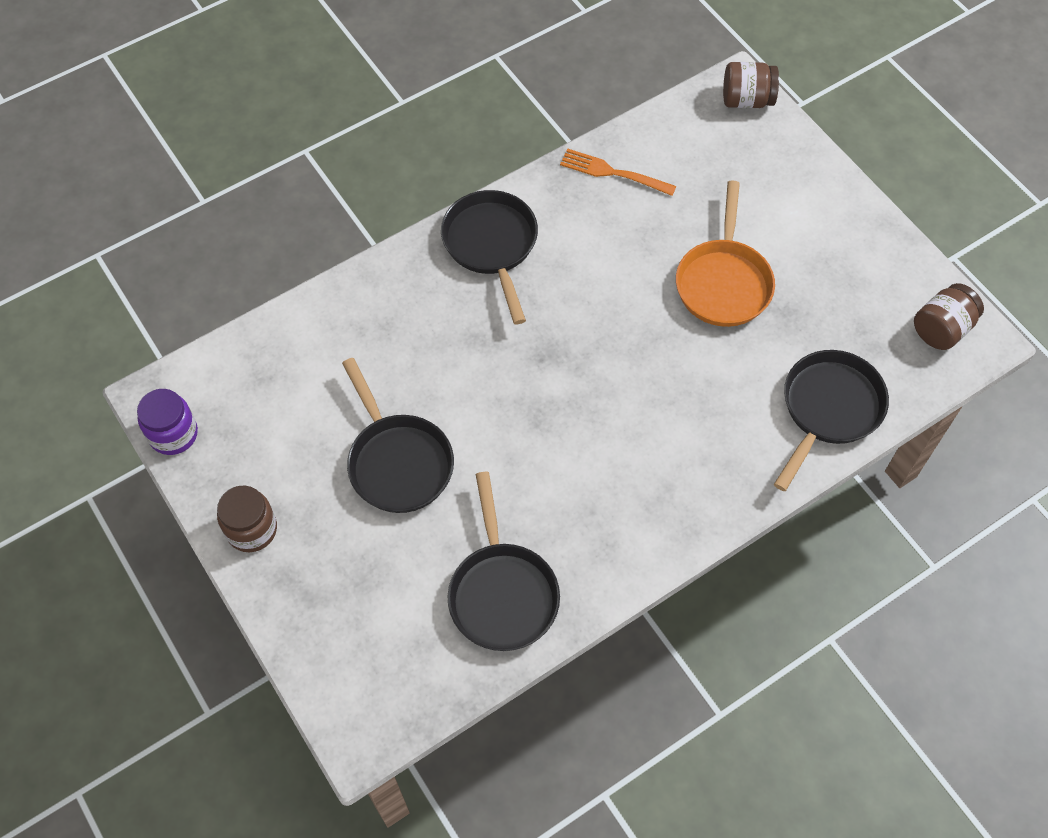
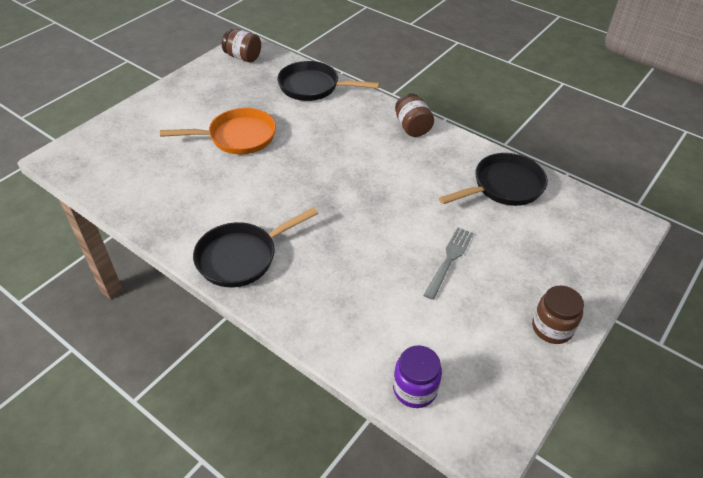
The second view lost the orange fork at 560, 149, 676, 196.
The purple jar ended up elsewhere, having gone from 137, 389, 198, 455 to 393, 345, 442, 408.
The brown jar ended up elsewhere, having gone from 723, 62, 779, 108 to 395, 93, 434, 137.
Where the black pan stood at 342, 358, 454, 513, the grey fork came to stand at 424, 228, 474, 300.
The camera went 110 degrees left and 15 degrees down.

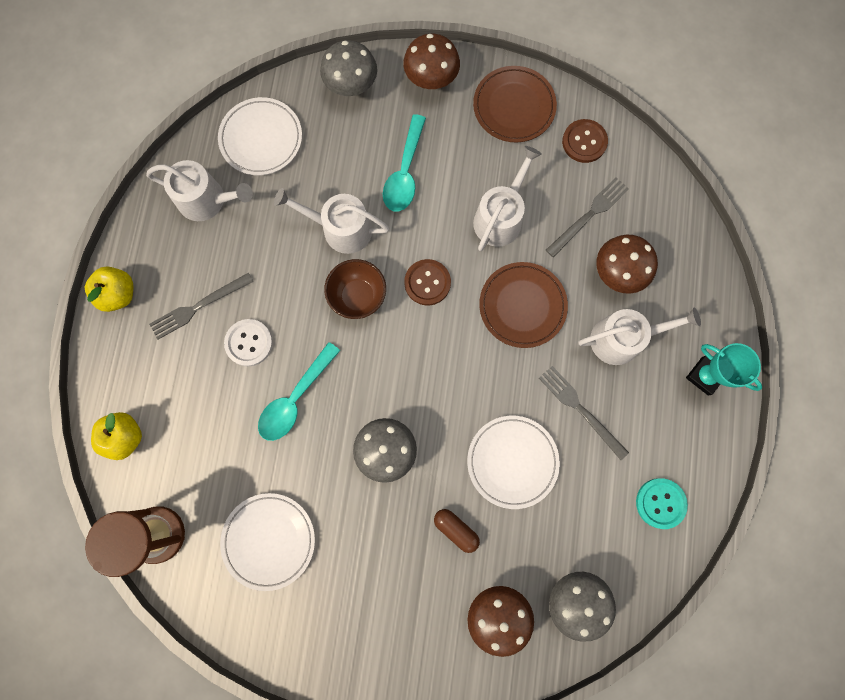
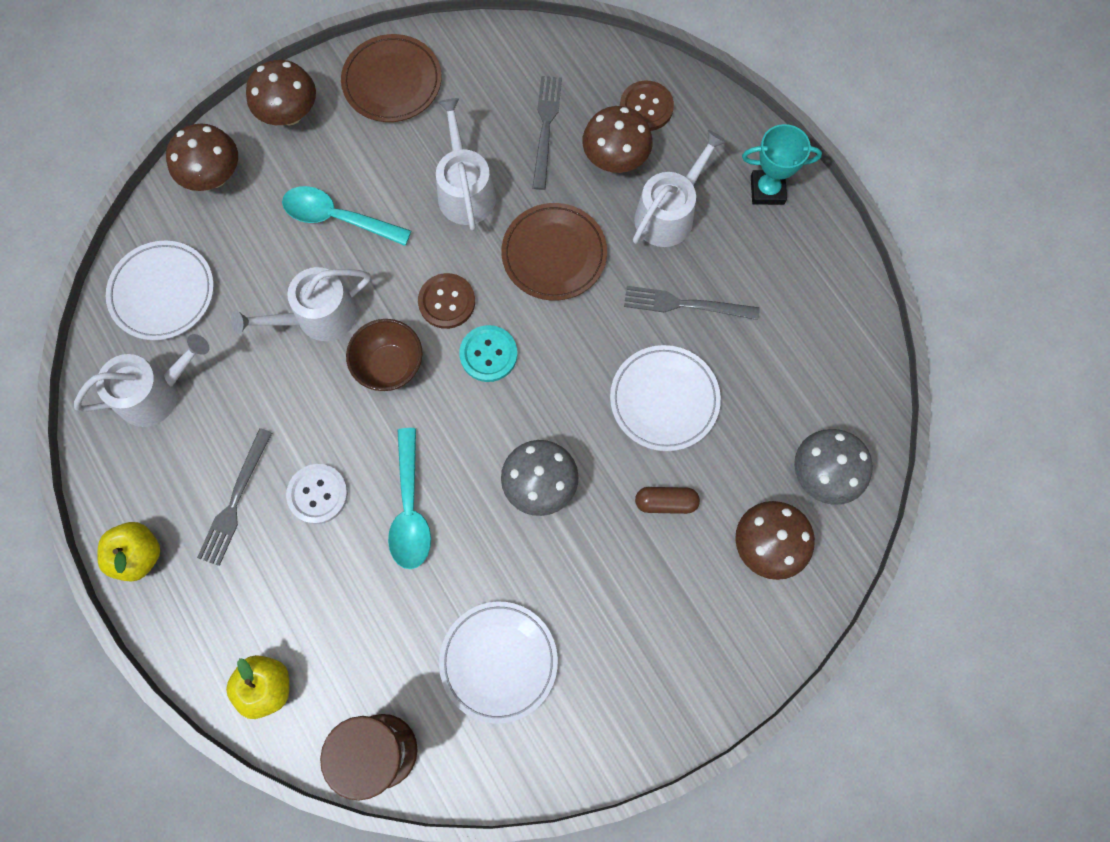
The brown button ended up elsewhere, having gone from 562, 119, 608, 163 to 620, 81, 674, 131.
The turquoise button ended up elsewhere, having gone from 636, 478, 688, 529 to 459, 325, 517, 382.
What was the grey mushroom at 320, 40, 377, 96 turned into the brown mushroom at 166, 124, 238, 191.
The turquoise spoon at 383, 114, 426, 211 ended up facing another way, 135 degrees clockwise from before.
The camera went 40 degrees left and 5 degrees down.

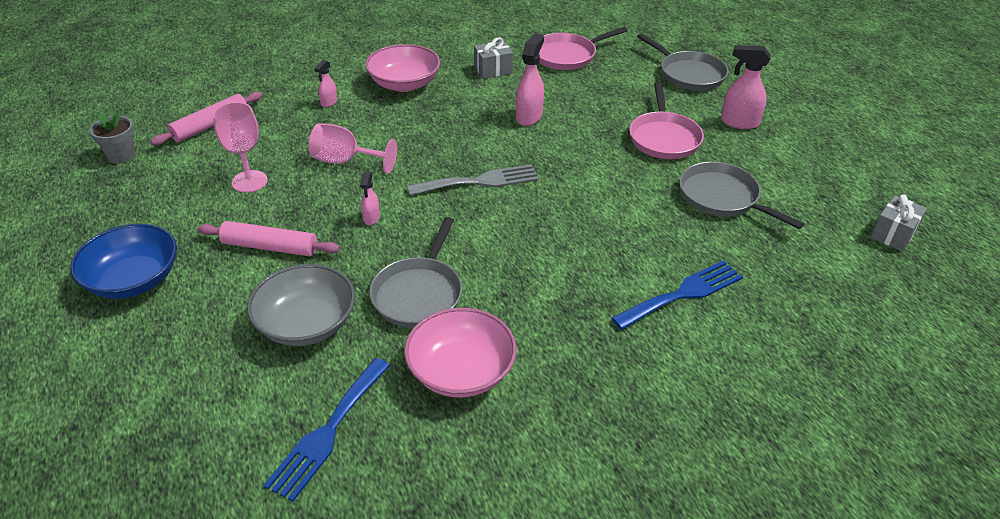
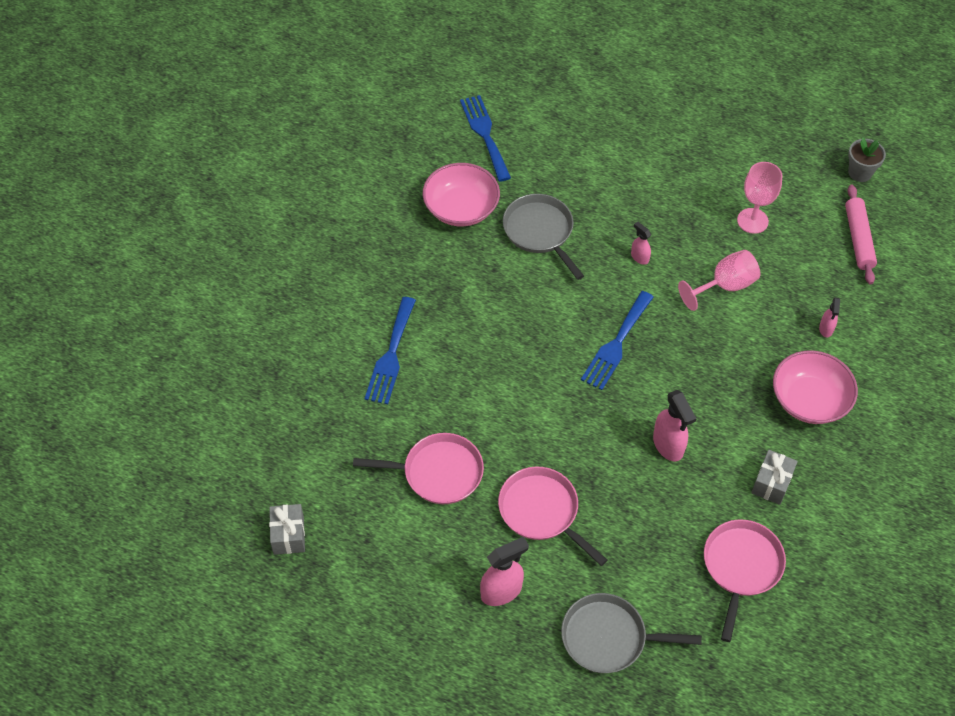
The second view lost the blue bowl at 70, 224, 177, 299.
The second view lost the pink rolling pin at 198, 221, 340, 256.
The second view lost the grey bowl at 247, 264, 355, 346.
What was the grey fork at 407, 164, 539, 196 turned into the blue fork at 581, 291, 654, 390.
What was the grey pan at 679, 162, 804, 229 turned into the pink pan at 353, 433, 484, 504.
The pink spray bottle at 314, 60, 337, 107 ended up facing another way, 150 degrees counterclockwise from before.
The camera went 135 degrees right and 15 degrees up.

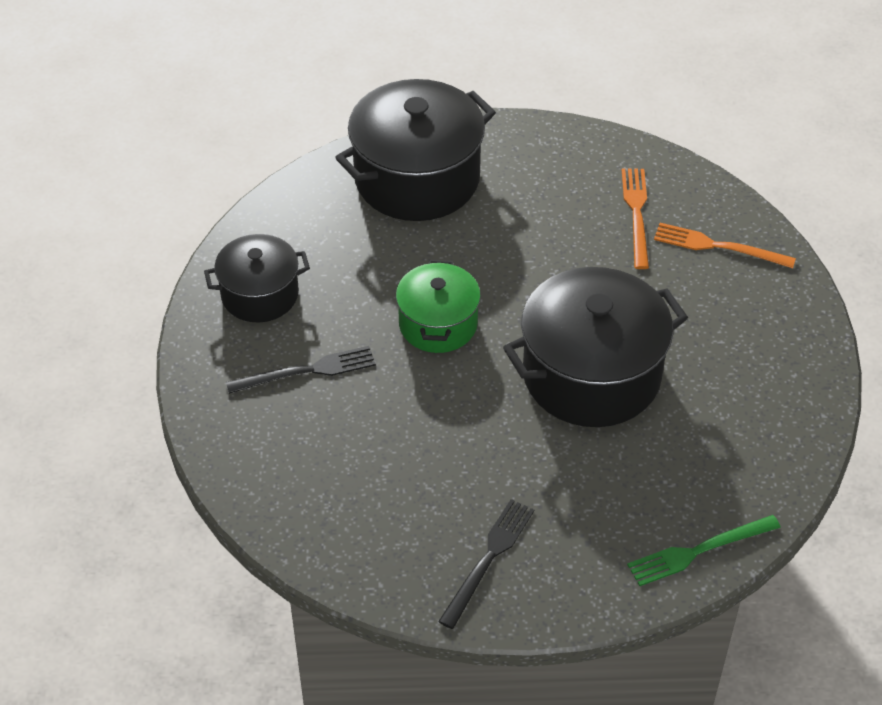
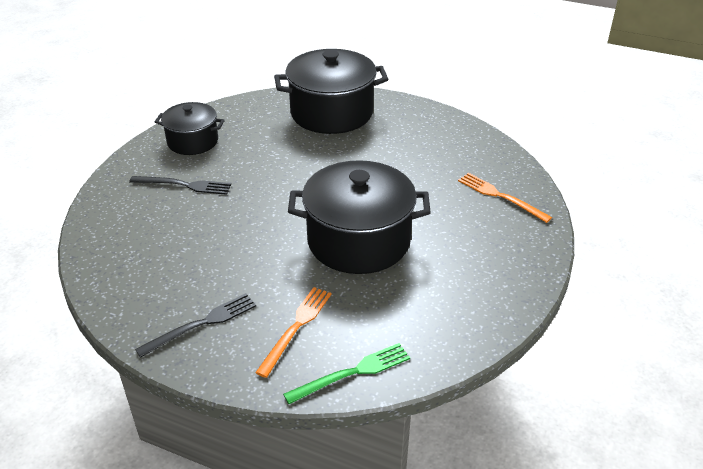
The second view lost the green pot at 396, 260, 481, 353.
The orange fork ended up elsewhere, having gone from 622, 169, 649, 269 to 255, 287, 332, 378.
The green fork at 627, 515, 781, 586 ended up facing another way, 150 degrees clockwise from before.
The camera went 25 degrees right and 10 degrees down.

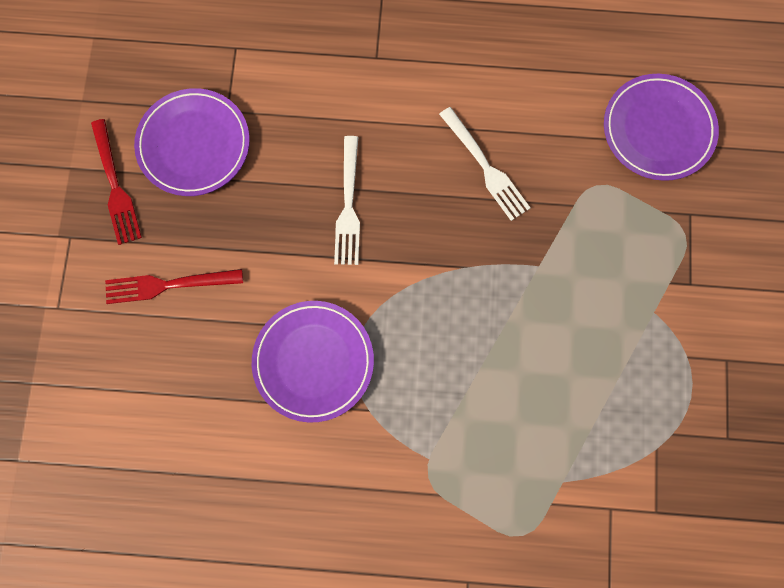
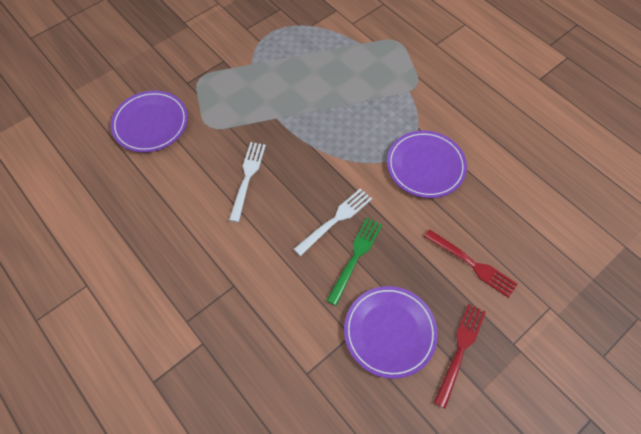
The second view gained the green fork at 326, 218, 382, 306.
The camera went 135 degrees left and 15 degrees down.

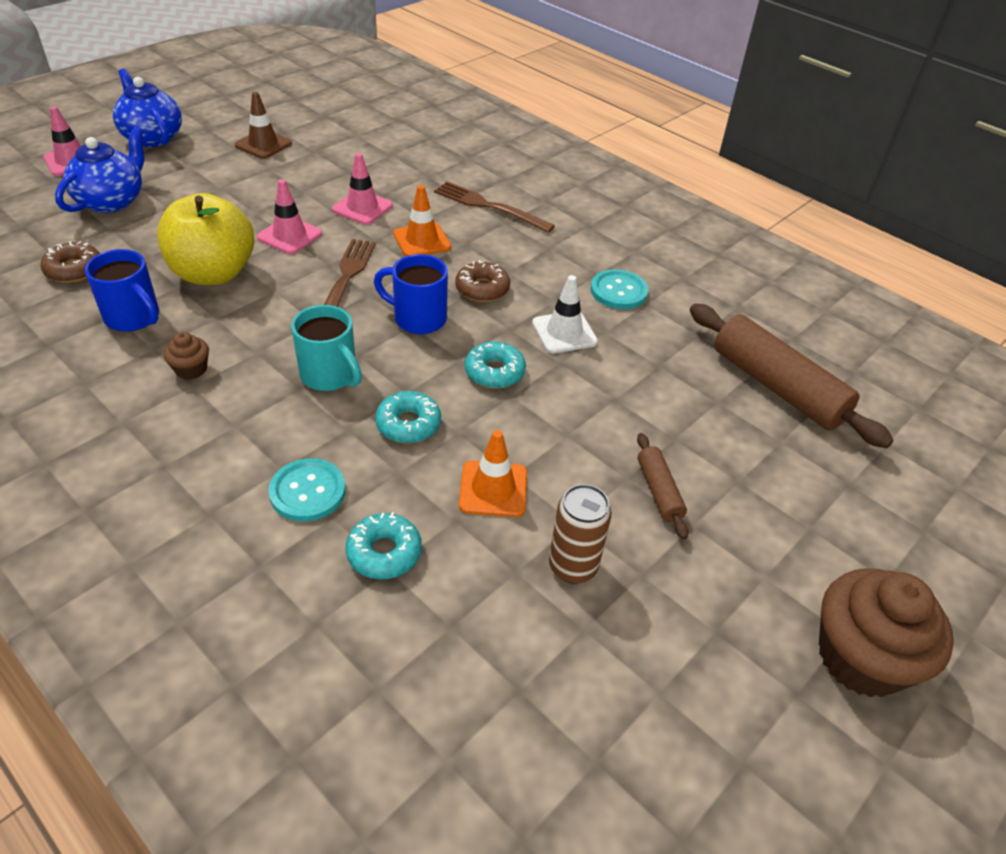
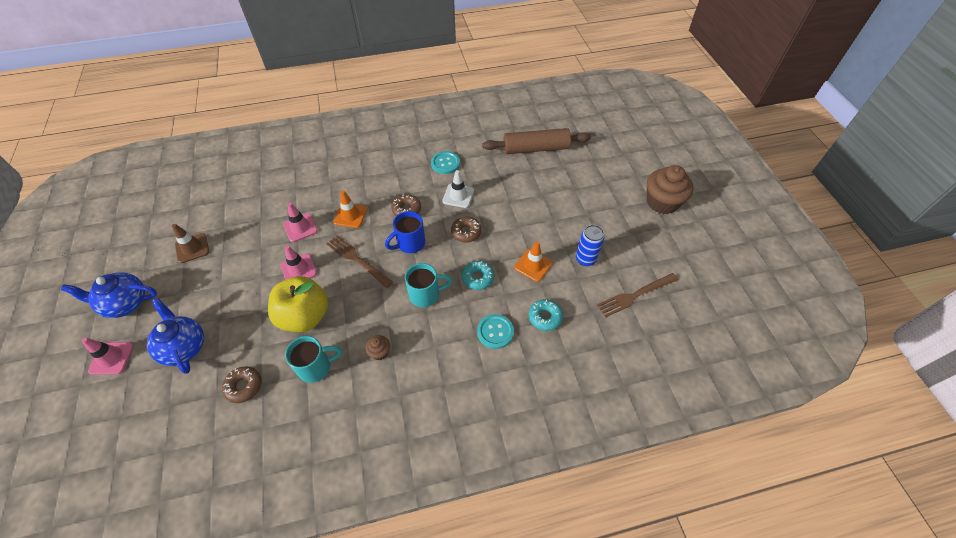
The second view lost the brown rolling pin at 637, 433, 688, 539.
The brown fork ended up elsewhere, having gone from 434, 181, 555, 233 to 597, 273, 678, 317.
What was the blue mug at 85, 249, 159, 332 turned into the turquoise mug at 285, 336, 342, 383.
What was the turquoise donut at 465, 342, 526, 389 turned into the brown donut at 451, 217, 482, 242.
What was the brown can at 549, 484, 611, 584 turned into the blue can at 576, 225, 604, 266.
The camera went 55 degrees left and 10 degrees up.

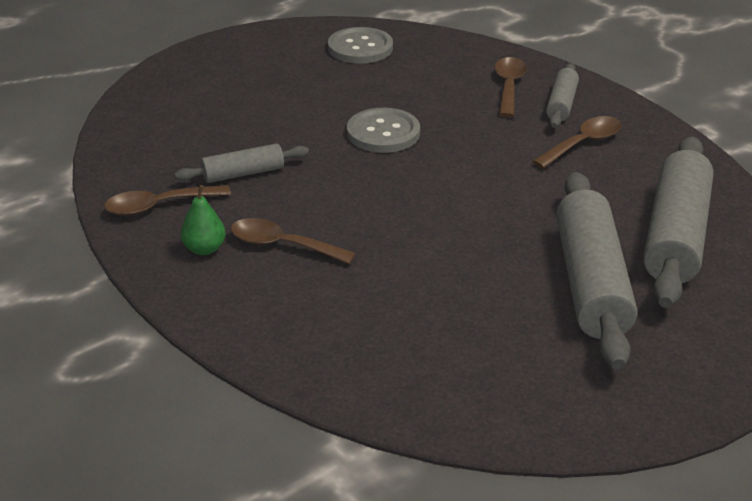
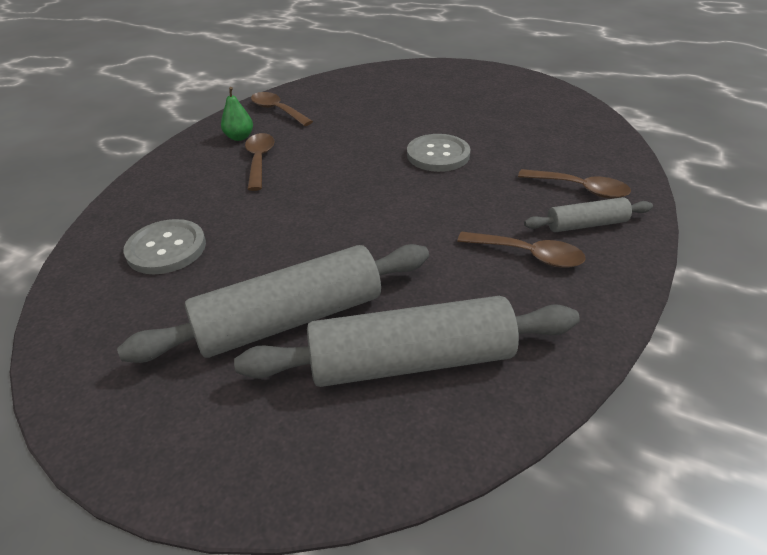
The second view lost the grey rolling pin at 174, 143, 309, 183.
The grey button ended up elsewhere, having gone from 328, 27, 393, 64 to 123, 219, 206, 274.
The brown spoon at 495, 57, 527, 117 ended up facing another way, 45 degrees clockwise from before.
The camera went 65 degrees right and 5 degrees up.

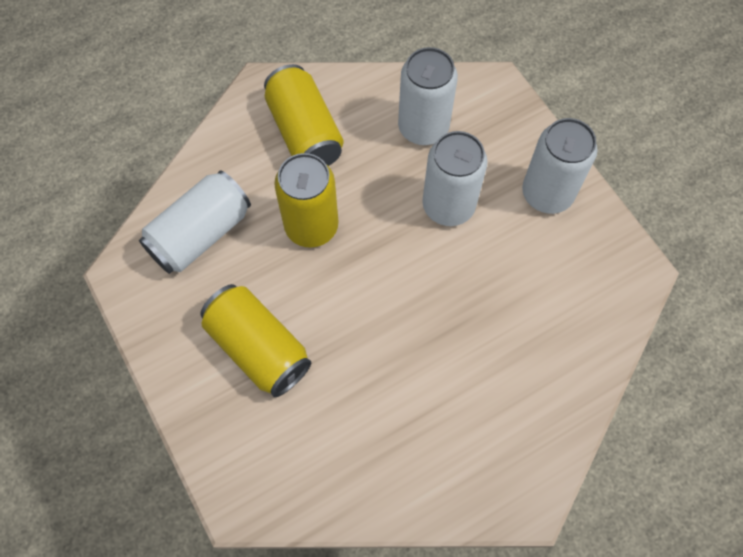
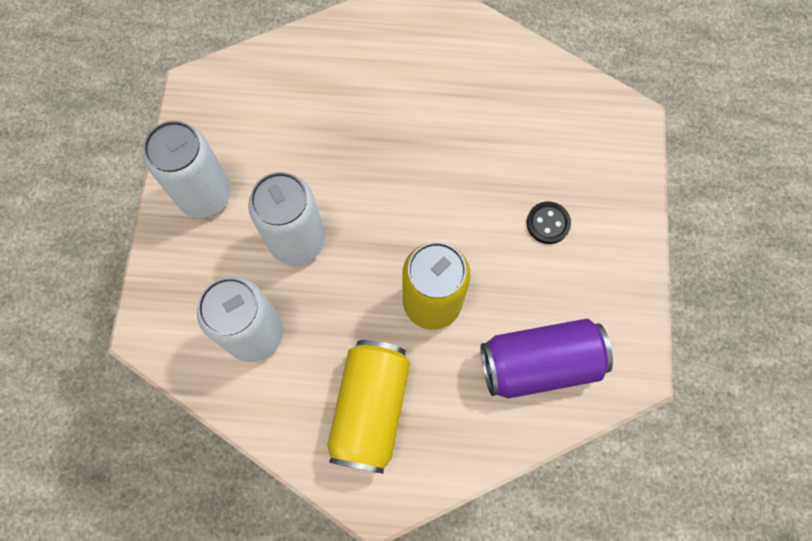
Where the yellow can stood at 200, 284, 311, 397, the black button came to stand at 527, 201, 571, 244.
What was the white can at 139, 171, 251, 274 turned into the purple can at 481, 319, 613, 399.
The camera went 145 degrees left and 5 degrees up.

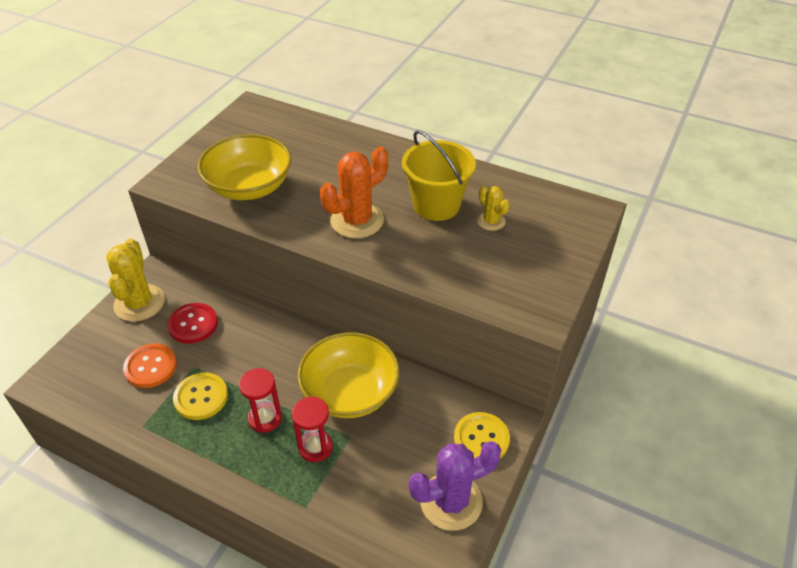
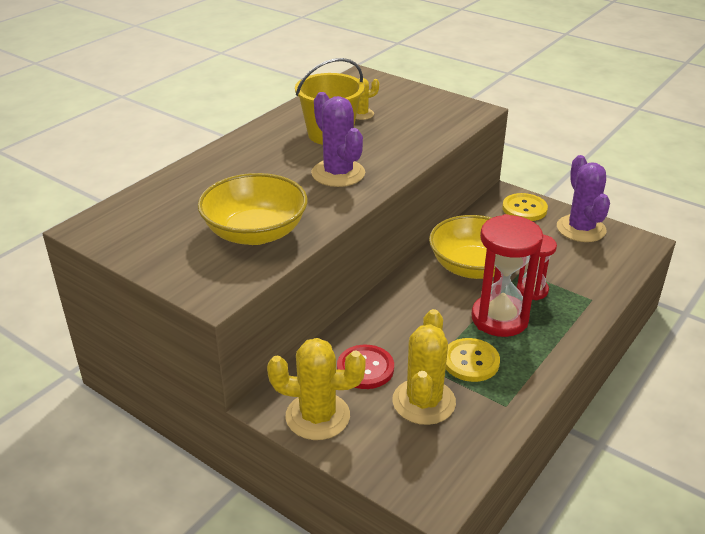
Where the orange button stood at 123, 344, 177, 388, the yellow cactus came to stand at 392, 309, 456, 425.
What was the orange cactus at 320, 147, 388, 238 turned into the purple cactus at 311, 92, 365, 187.
The size of the red hourglass at 239, 368, 282, 433 changed by a factor of 1.73.
The camera went 80 degrees left and 10 degrees down.

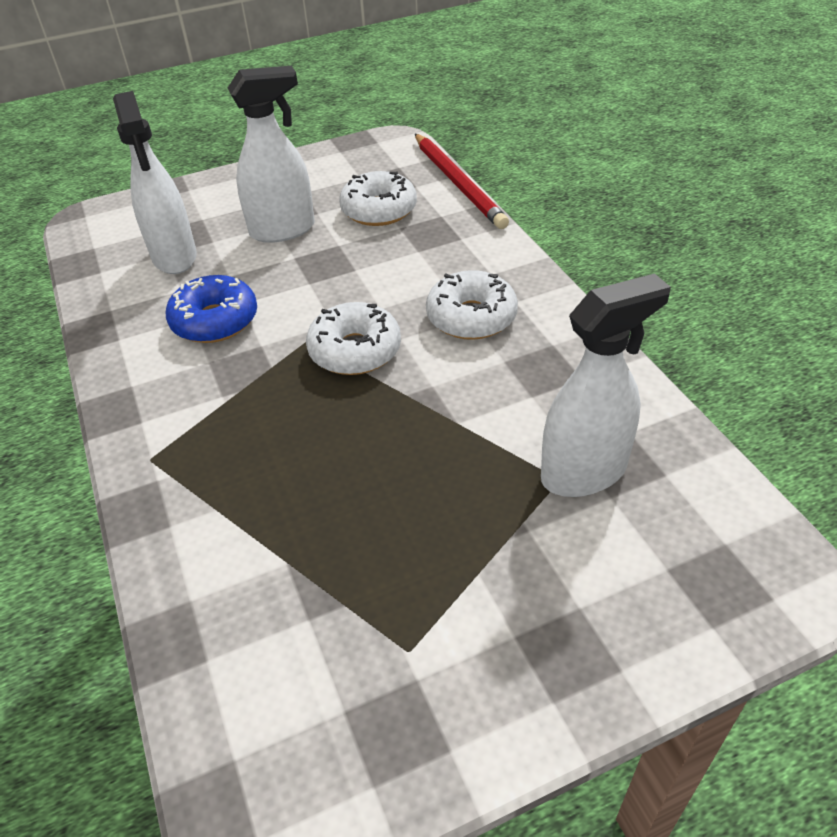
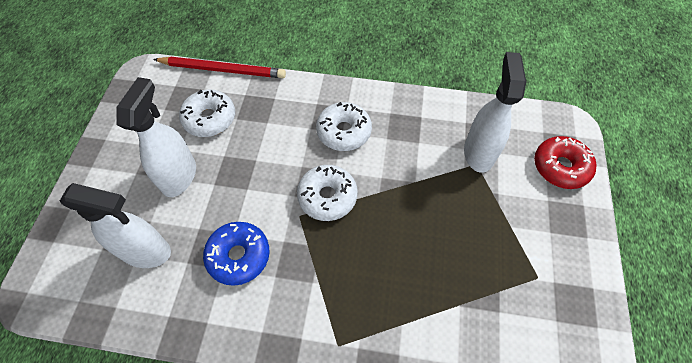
The second view gained the red donut at 534, 136, 597, 189.
The camera went 60 degrees left and 15 degrees up.

